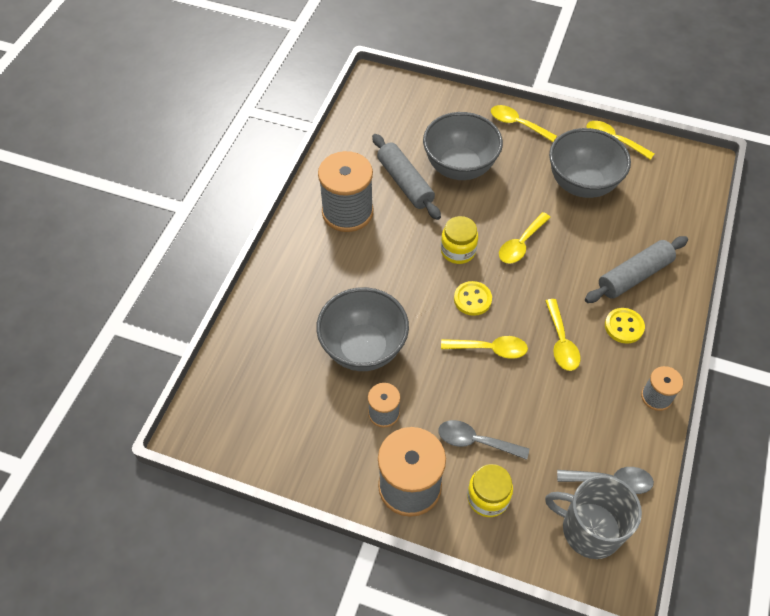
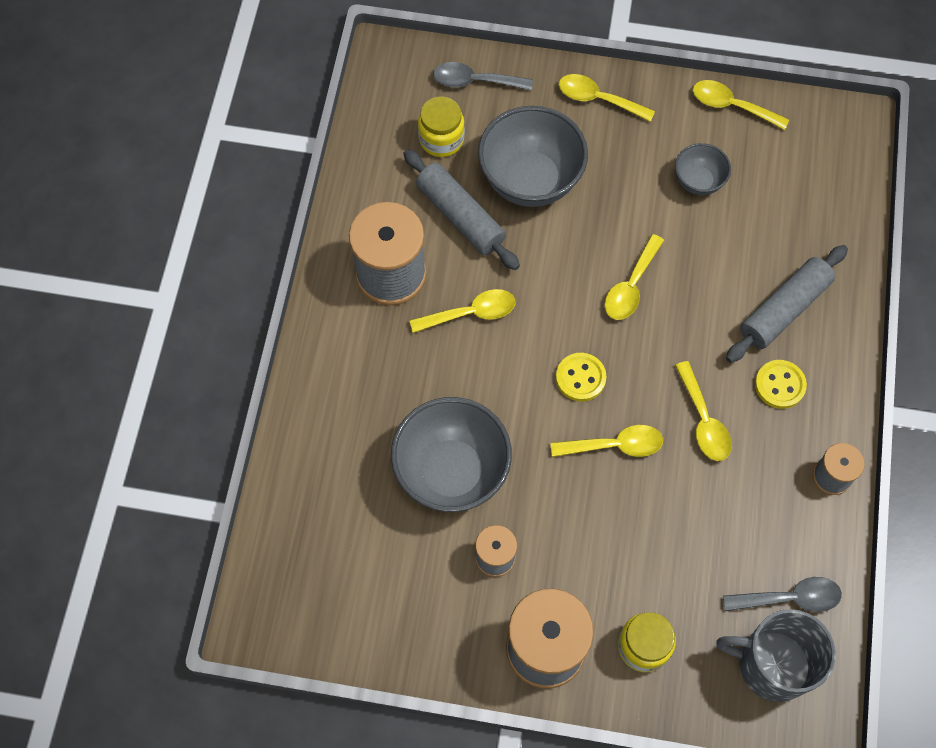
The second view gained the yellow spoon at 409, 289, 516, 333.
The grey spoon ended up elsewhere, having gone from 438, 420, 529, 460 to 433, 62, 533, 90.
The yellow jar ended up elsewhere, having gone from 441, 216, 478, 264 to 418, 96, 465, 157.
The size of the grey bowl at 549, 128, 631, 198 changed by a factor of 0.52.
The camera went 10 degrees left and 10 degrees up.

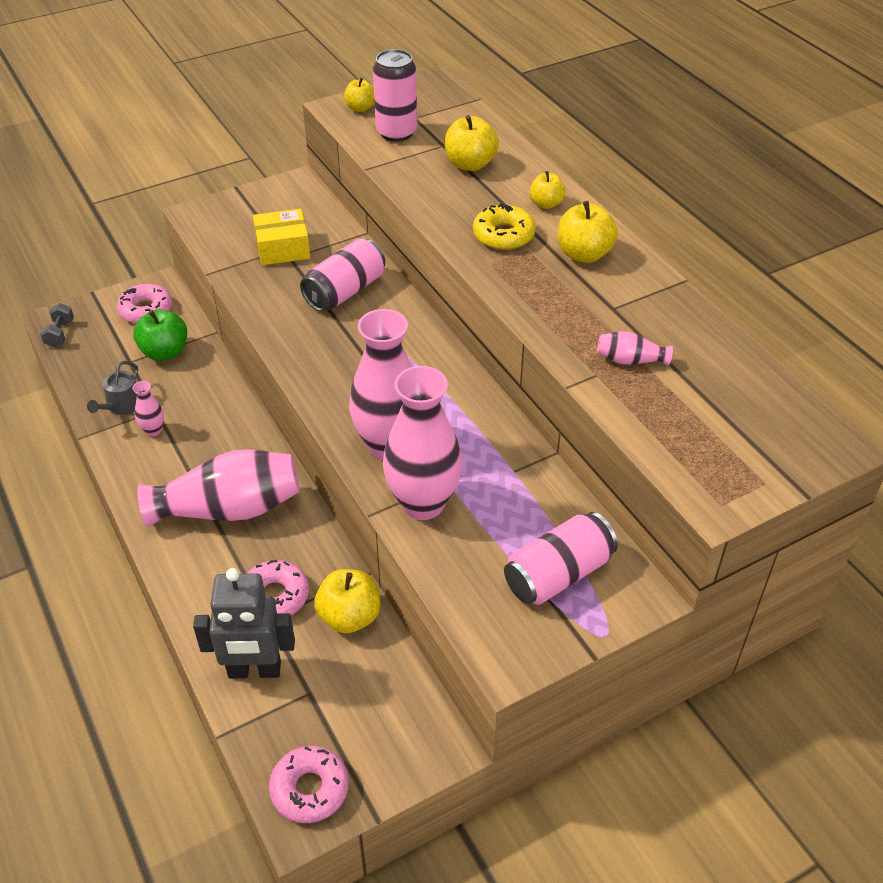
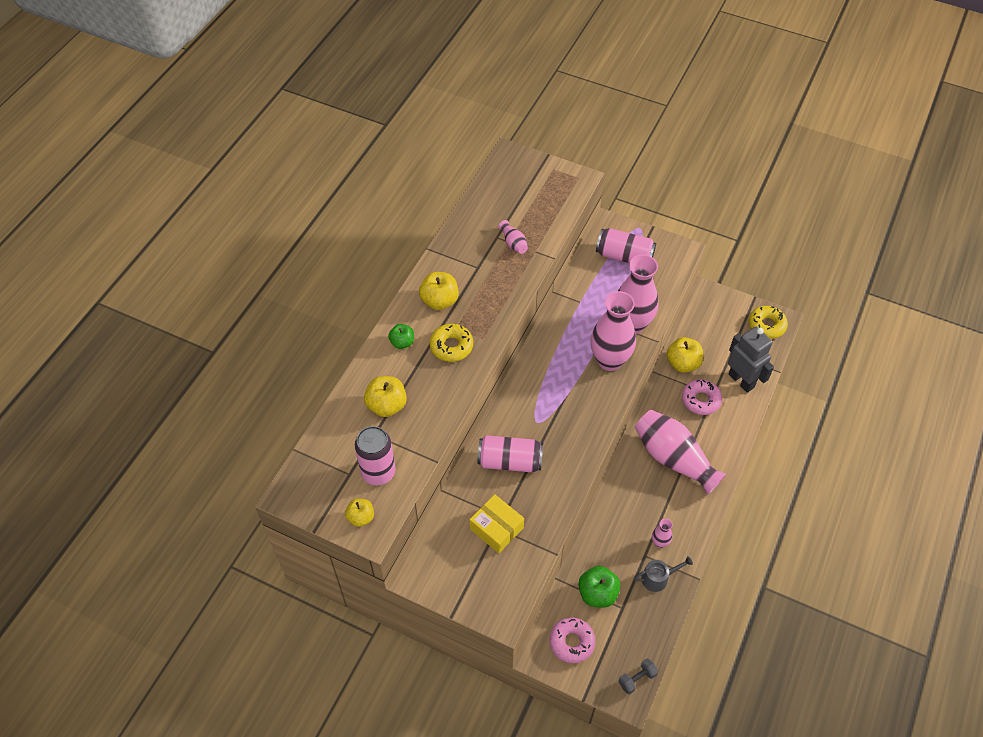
What was the pink donut at 269, 746, 349, 823 turned into the yellow donut at 749, 306, 788, 339.
What was the yellow apple at 529, 171, 566, 209 turned into the green apple at 388, 324, 414, 349.
The camera went 125 degrees left and 10 degrees up.

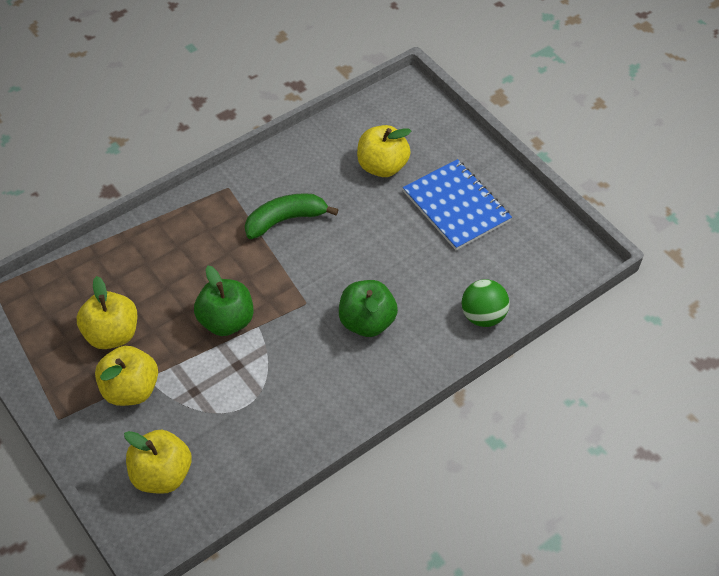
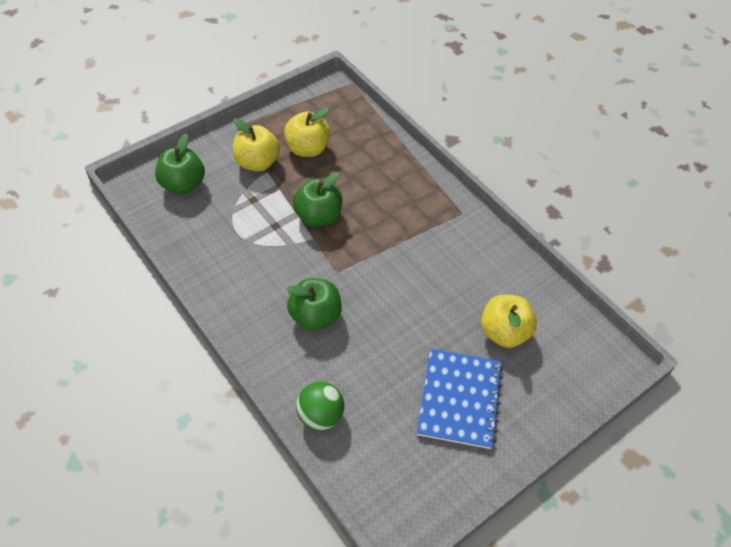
The second view lost the green banana at 245, 193, 339, 239.
What was the yellow apple at 124, 430, 192, 494 turned into the green apple at 155, 134, 205, 194.
The blue notebook at 403, 159, 512, 250 ended up facing another way, 45 degrees counterclockwise from before.
The camera went 90 degrees right and 0 degrees up.

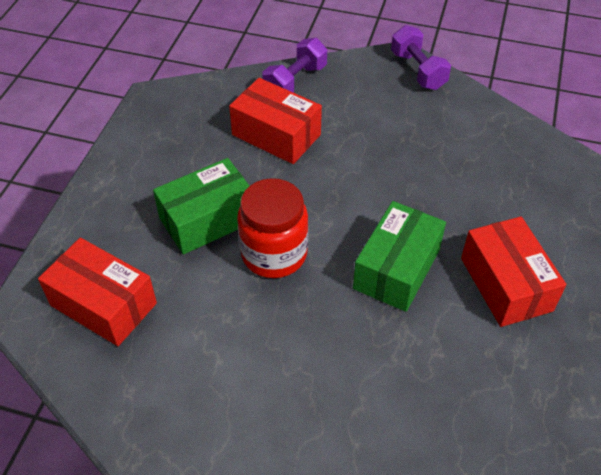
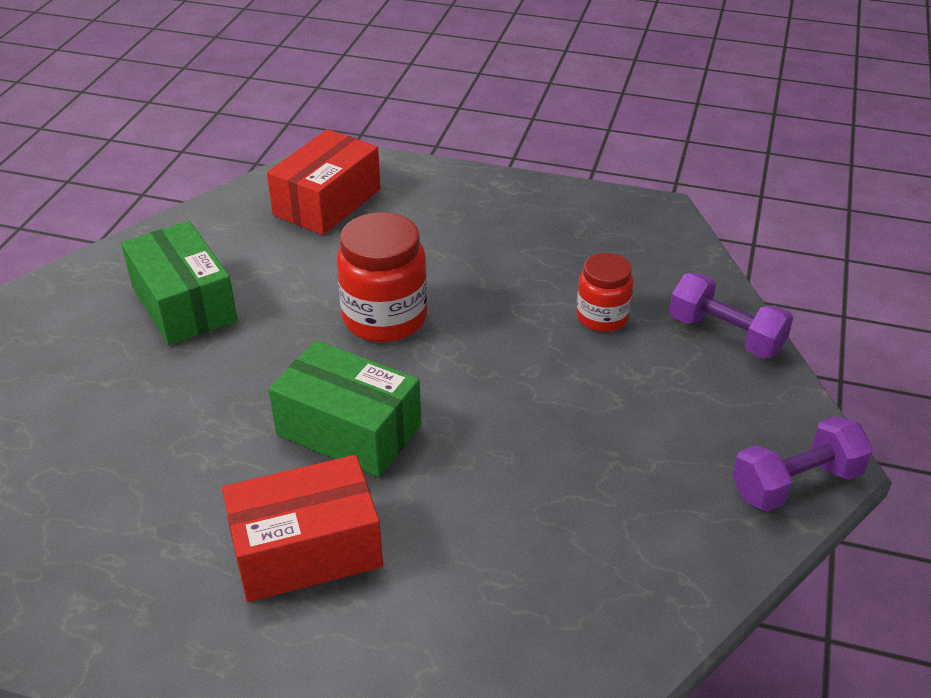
The green box ended up elsewhere, having gone from 153, 158, 249, 255 to 121, 221, 238, 345.
Where the red box stood at 229, 78, 322, 164, the red jar came to stand at 576, 253, 633, 332.
The camera went 90 degrees right and 10 degrees down.

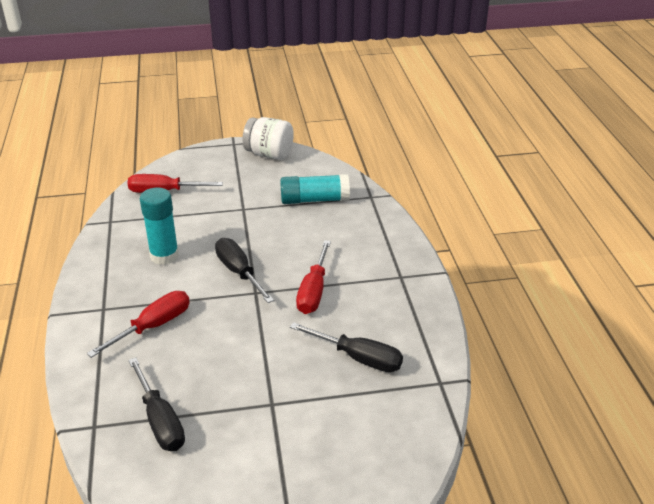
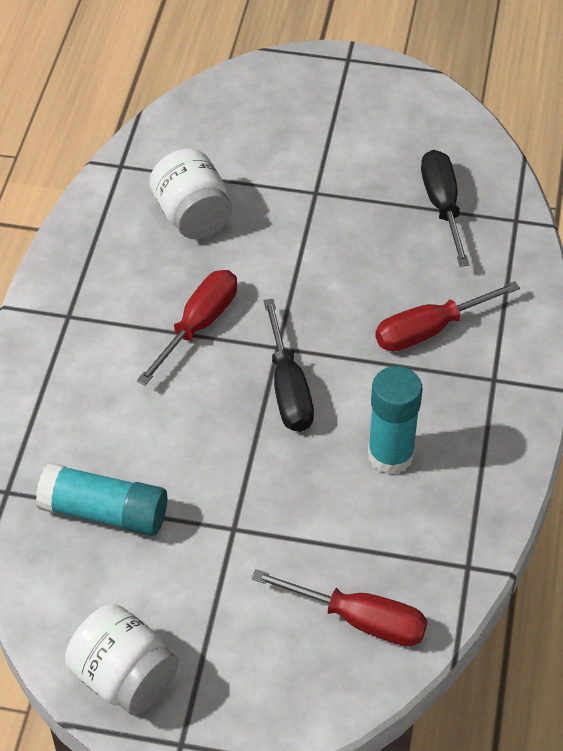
Where the black screwdriver stood at 290, 322, 403, 372, the white jar came to stand at 149, 148, 232, 239.
The camera went 160 degrees left and 15 degrees up.

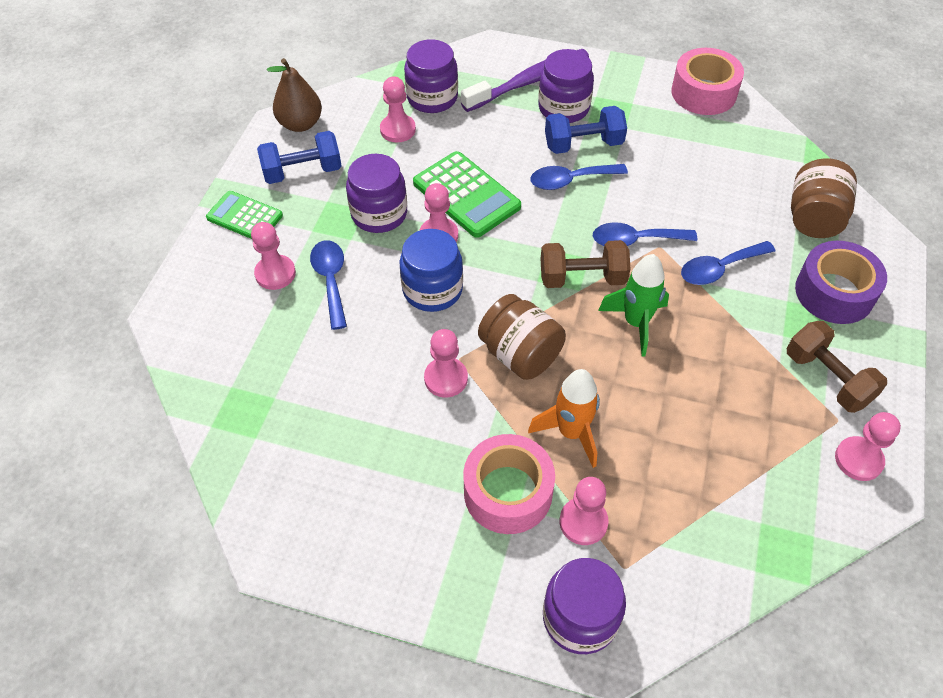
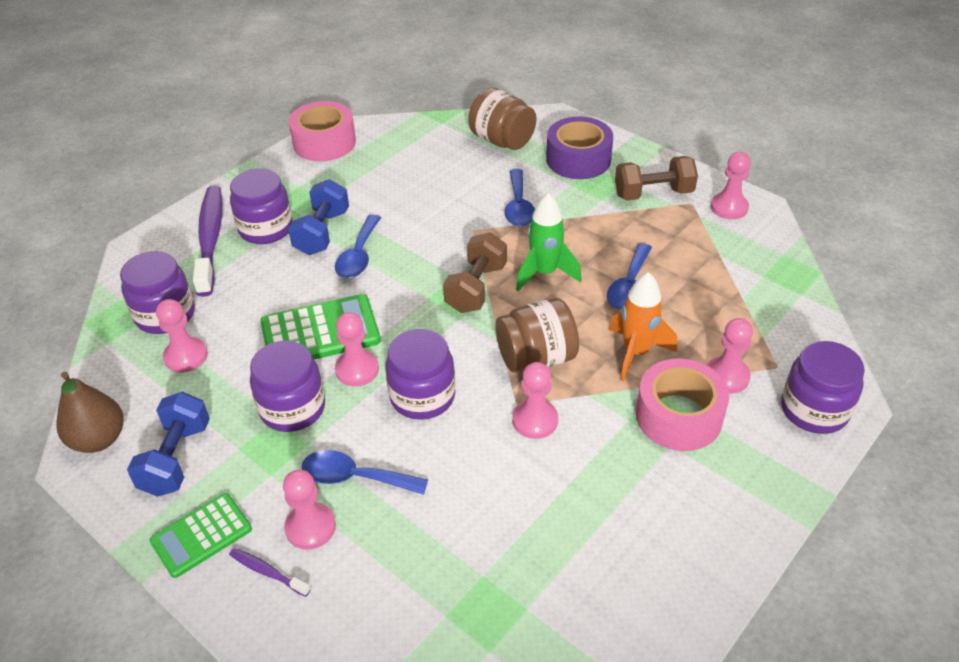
The second view gained the purple toothbrush at 229, 548, 311, 597.
The blue spoon ended up elsewhere, having gone from 593, 222, 697, 246 to 607, 243, 652, 309.
What was the blue jar at 399, 229, 463, 312 turned into the purple jar at 385, 329, 456, 420.
The camera went 65 degrees left and 10 degrees down.

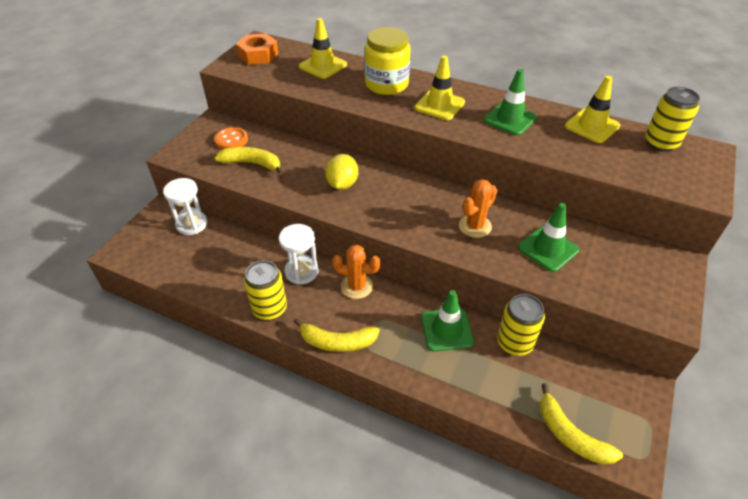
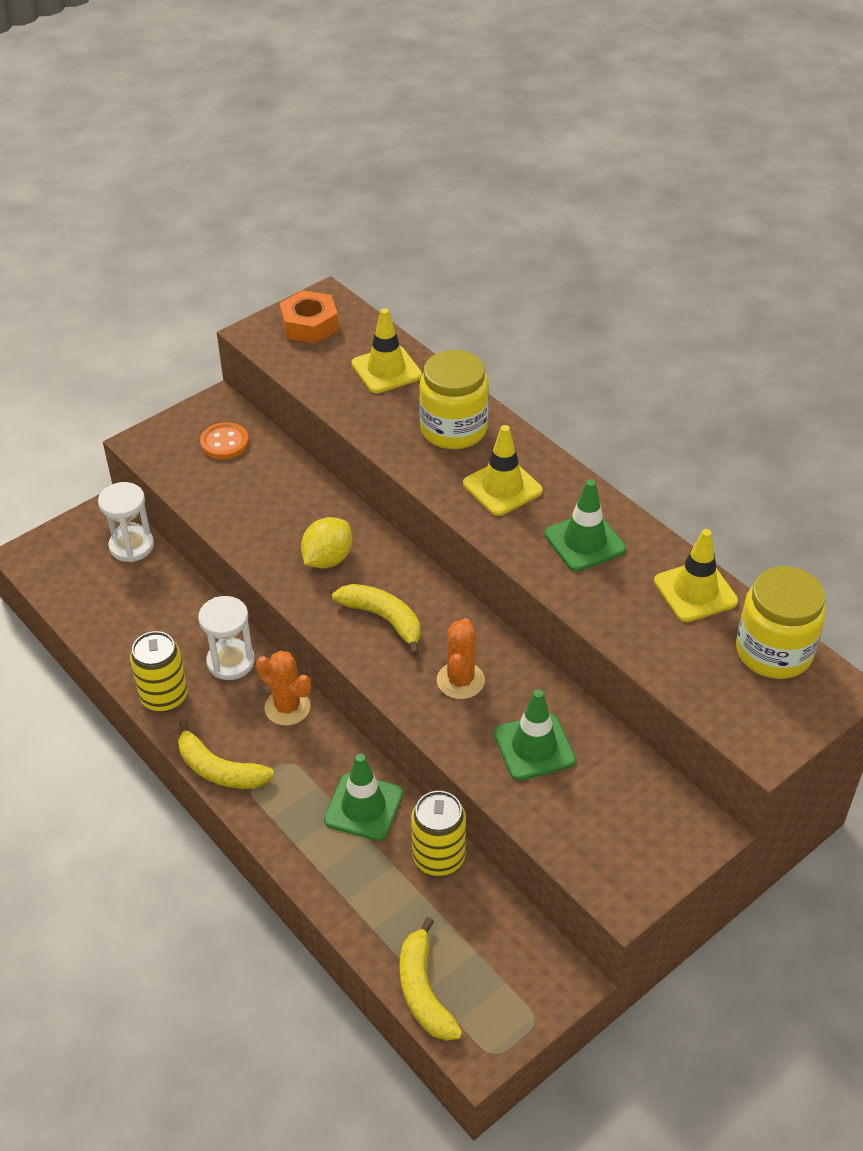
The yellow banana ended up elsewhere, having gone from 215, 147, 284, 175 to 332, 584, 421, 656.
Where the yellow can stood at 645, 87, 700, 152, the yellow jar came to stand at 736, 566, 826, 679.
The orange cactus at 459, 179, 497, 238 ended up facing another way, 60 degrees counterclockwise from before.
The camera went 25 degrees right and 0 degrees up.

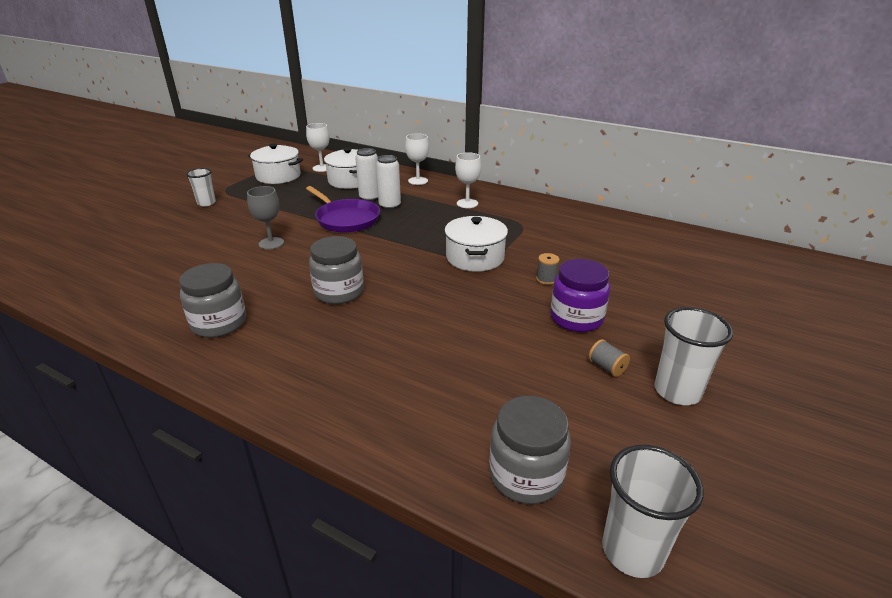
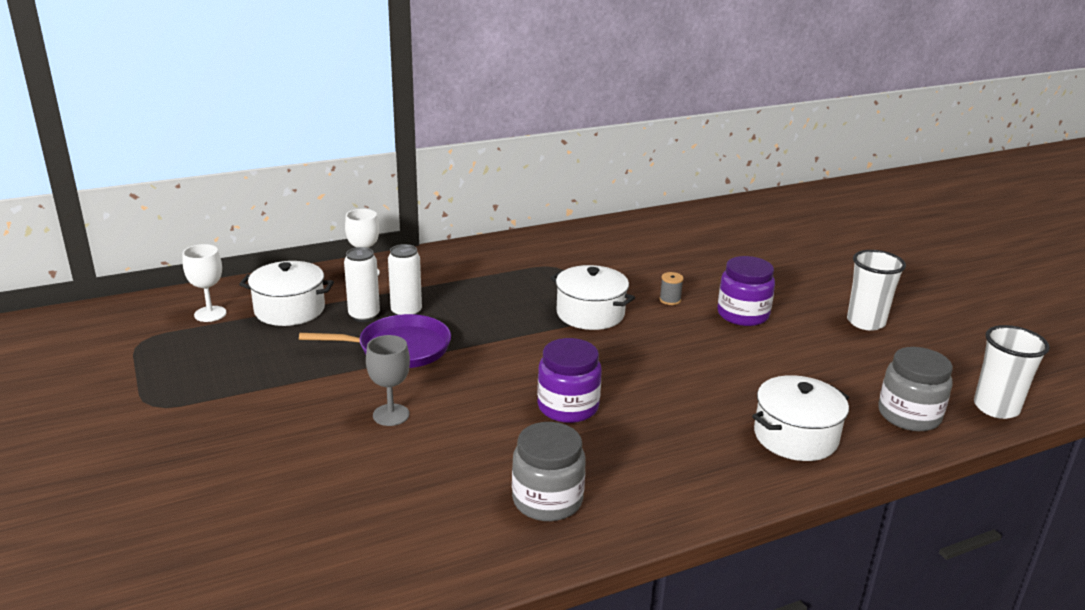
The second view lost the white cup at 186, 168, 216, 206.
The second view lost the white goblet at 455, 152, 481, 208.
The second view lost the grey spool at 588, 339, 630, 377.
The white pot ended up elsewhere, having gone from 248, 143, 303, 184 to 752, 375, 849, 461.
What was the grey jar at 309, 236, 364, 304 turned into the purple jar at 537, 338, 602, 423.
The camera went 55 degrees left and 5 degrees down.

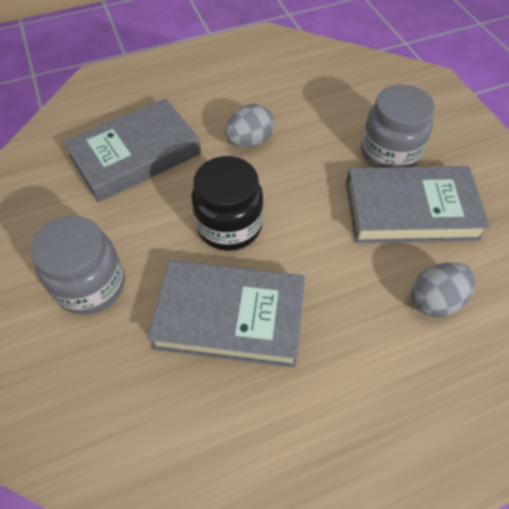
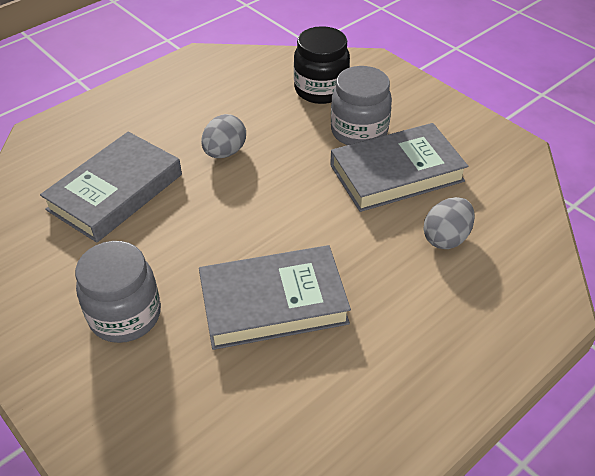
The black jar ended up elsewhere, having gone from 192, 156, 263, 251 to 294, 26, 350, 104.
The camera went 20 degrees left and 10 degrees down.

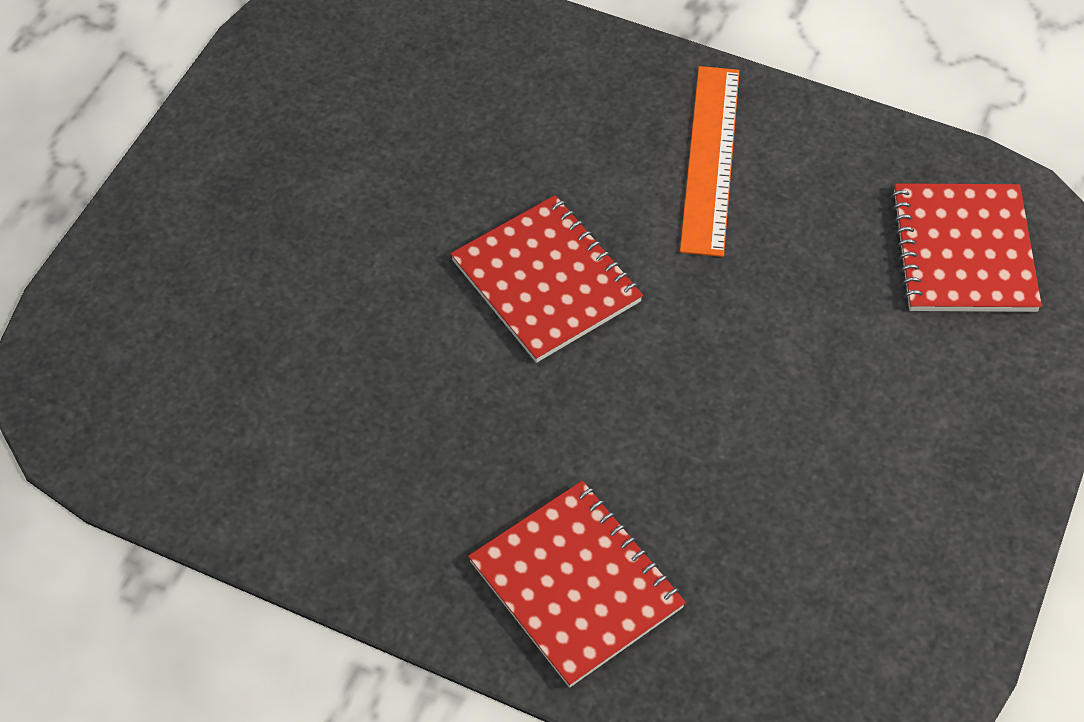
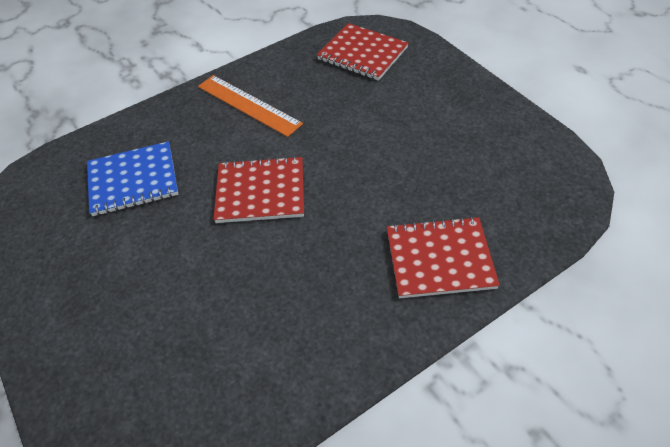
The second view gained the blue notebook at 87, 141, 178, 216.
The camera went 55 degrees left and 5 degrees down.

